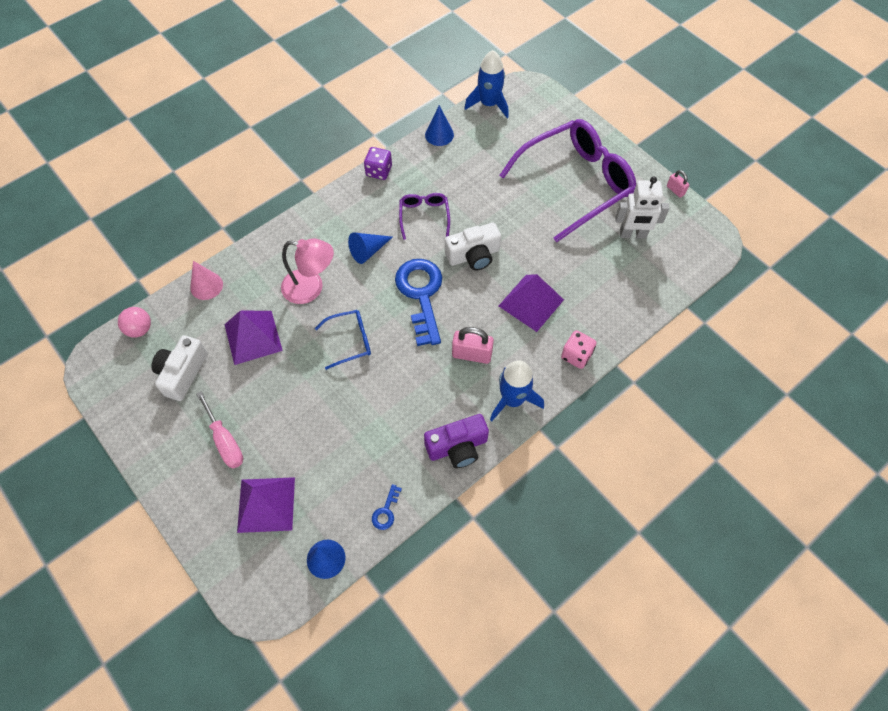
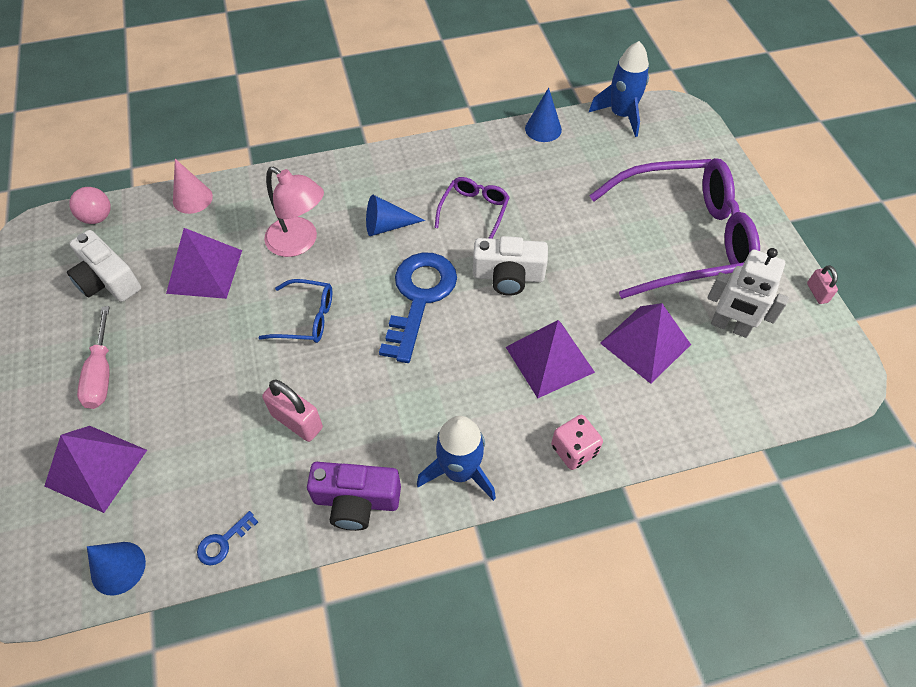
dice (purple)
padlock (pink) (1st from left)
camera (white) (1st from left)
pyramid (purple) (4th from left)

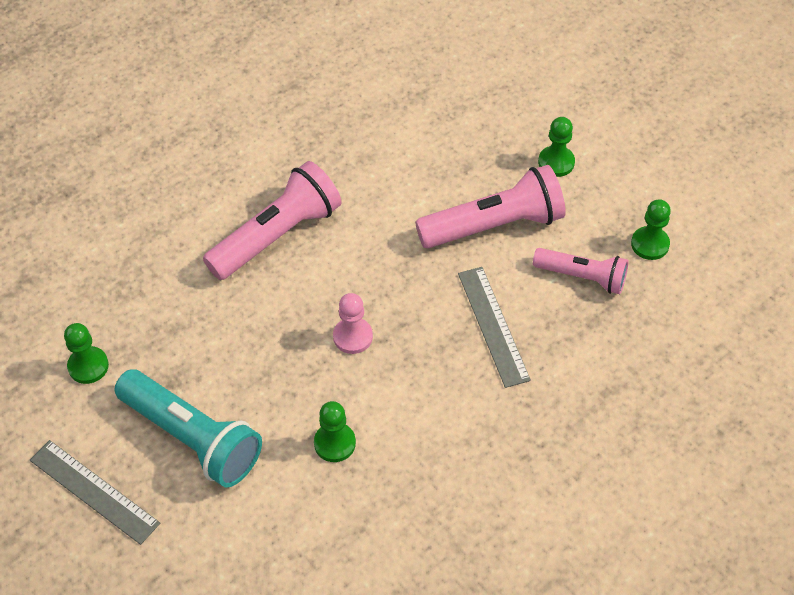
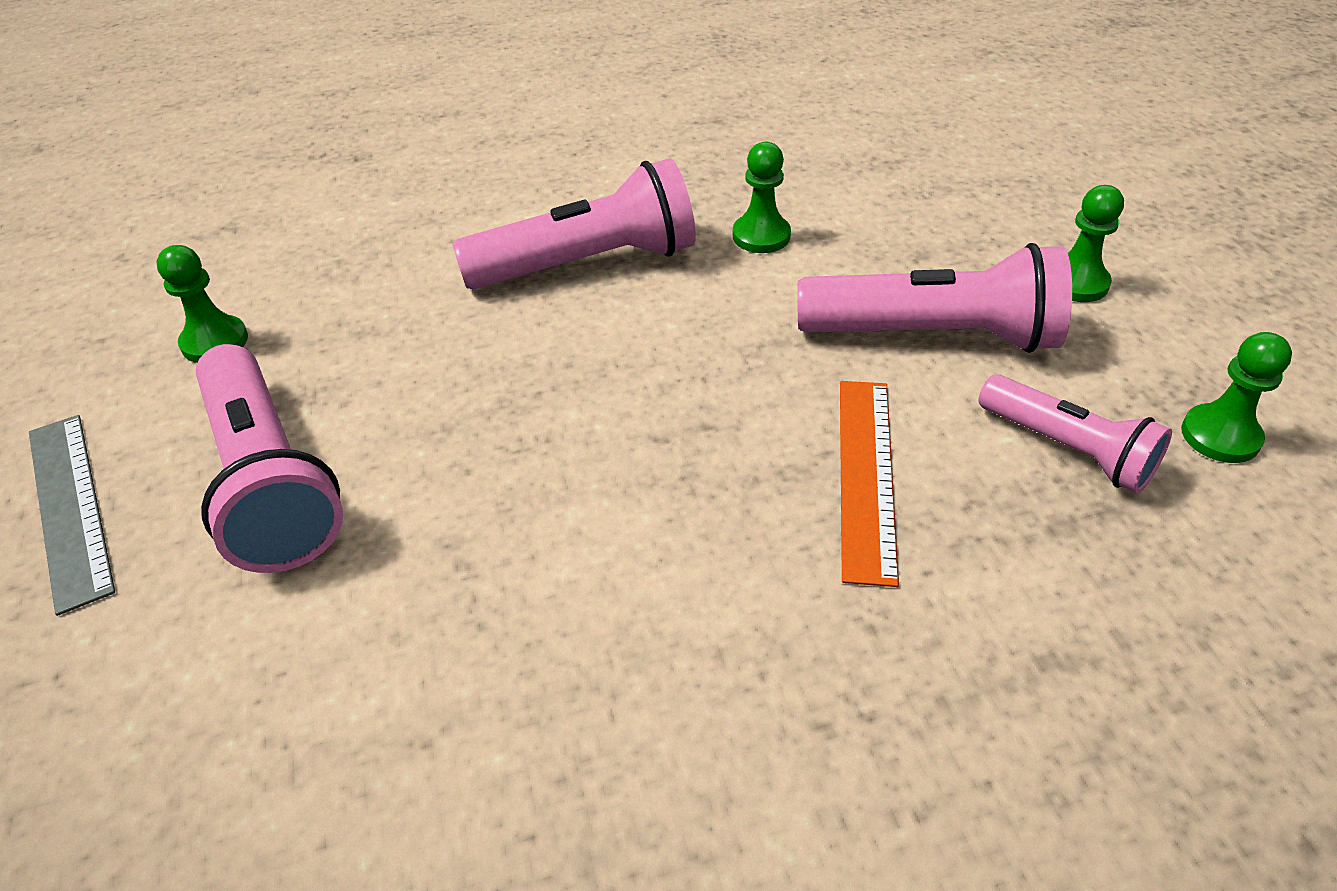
ruler (orange)
pawn (pink)
flashlight (pink) (1st from left)
pawn (green) (2nd from left)

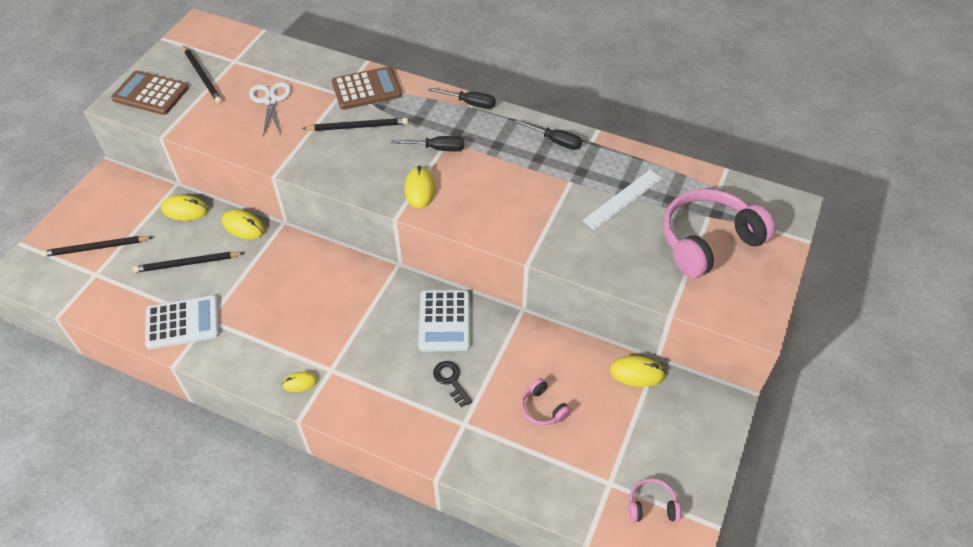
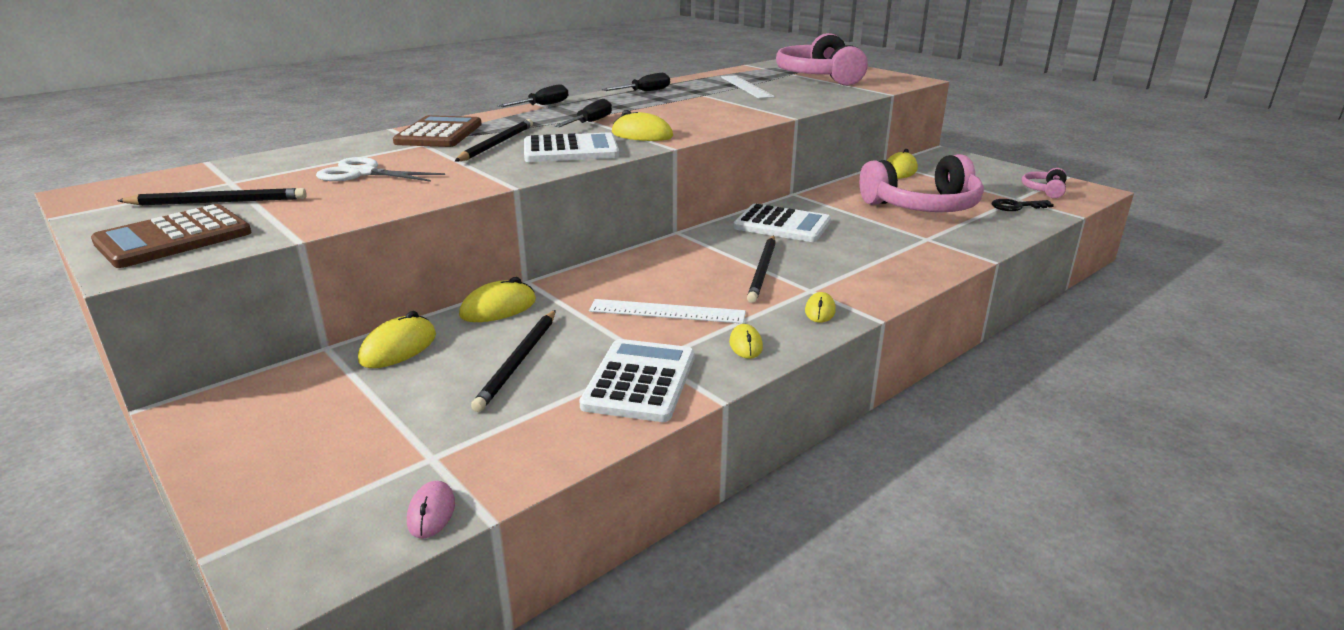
pencil (black) (4th from left)
key (black)
headphones (pink) (2nd from left)
calculator (white) (1st from left)
ruler (white) (1st from left)
mouse (yellow) (4th from left)
mouse (pink)

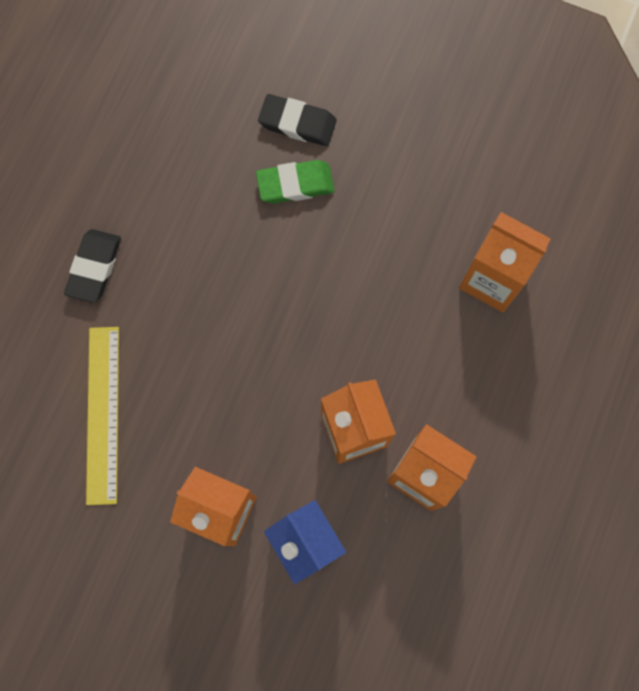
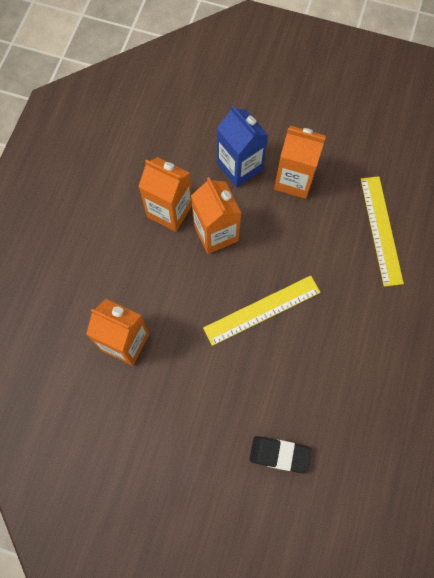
eraser (green)
eraser (black) (1st from left in the first image)
ruler (yellow) (1st from left)

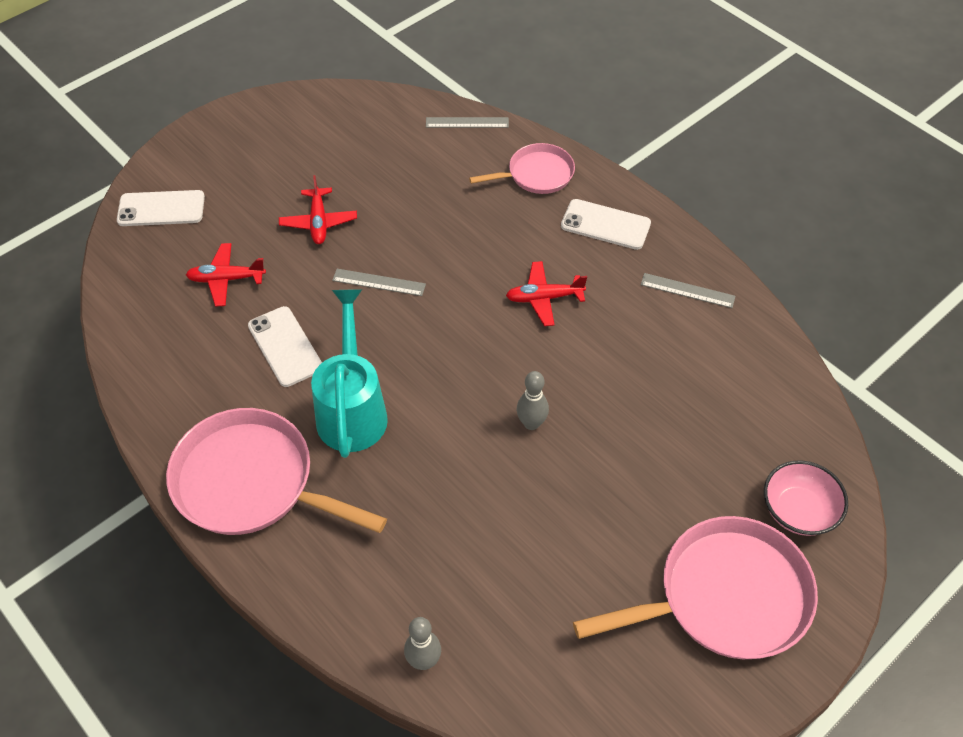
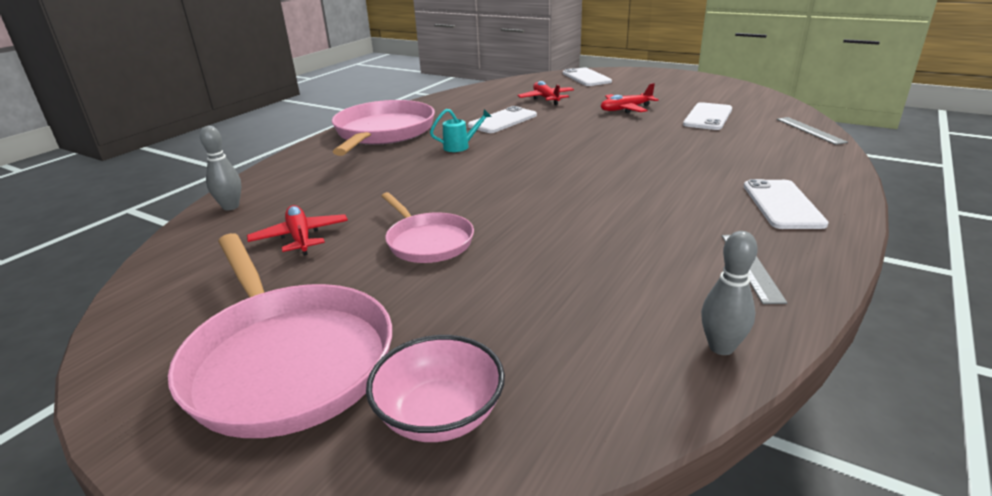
pan (pink) (3rd from left)
plane (red) (1st from left)
ruler (grey) (1st from left in the first image)
watering can (turquoise)
bowling pin (grey) (2nd from left)
phone (white) (3rd from left)

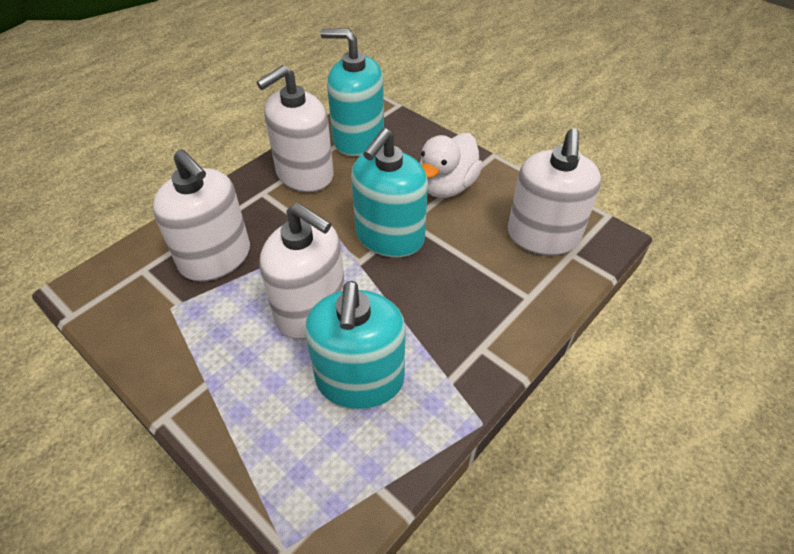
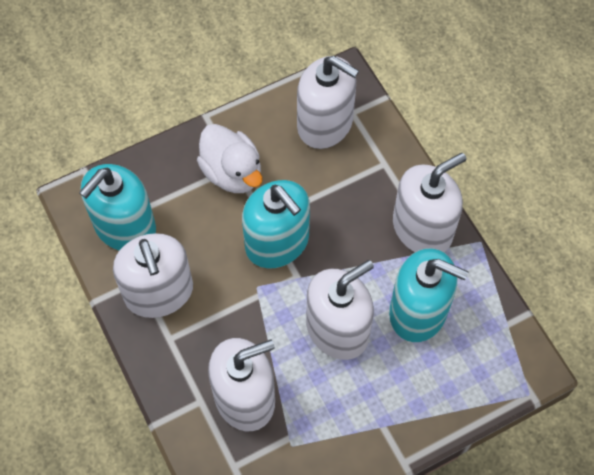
soap dispenser (white) (5th from left)

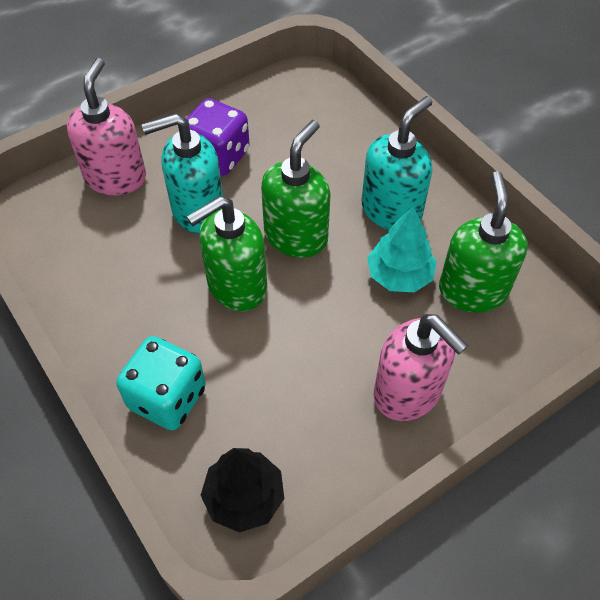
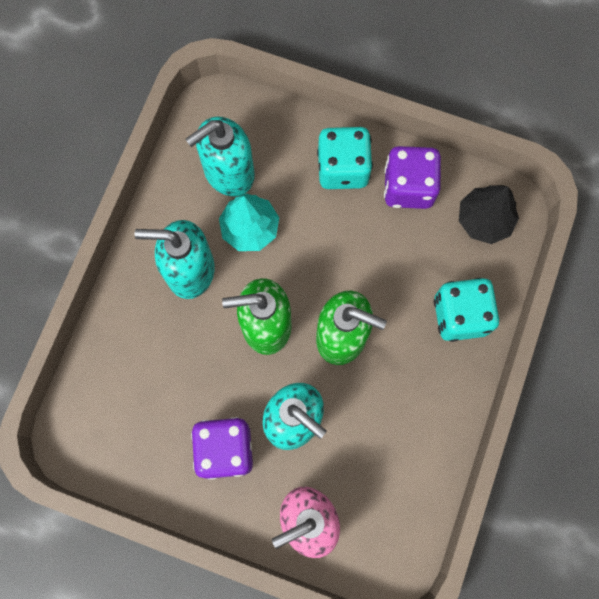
soap dispenser (turquoise) (2nd from left)
dice (turquoise) (1st from left)
dice (purple) (2nd from left)

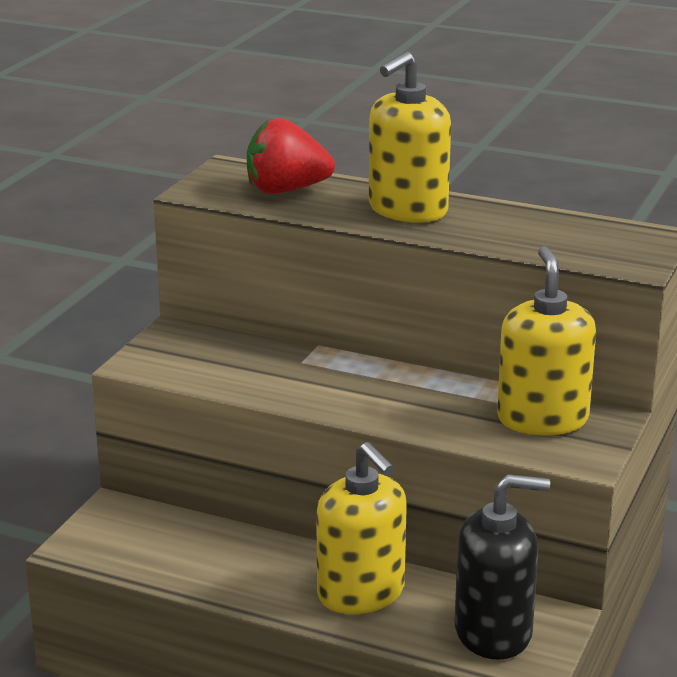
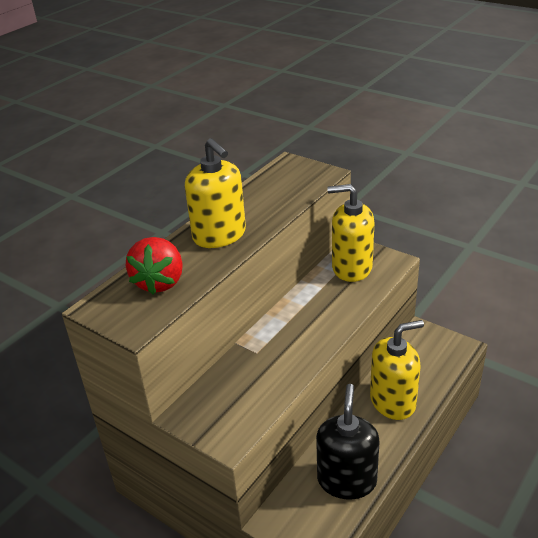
soap dispenser (black)

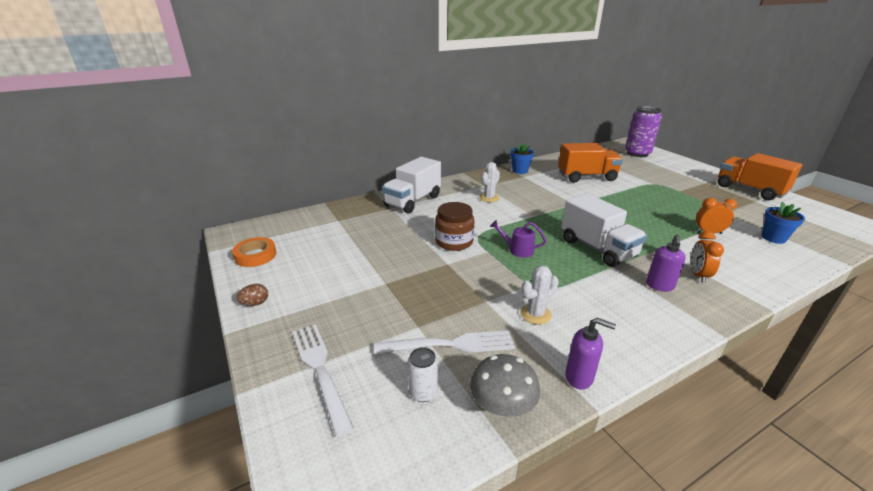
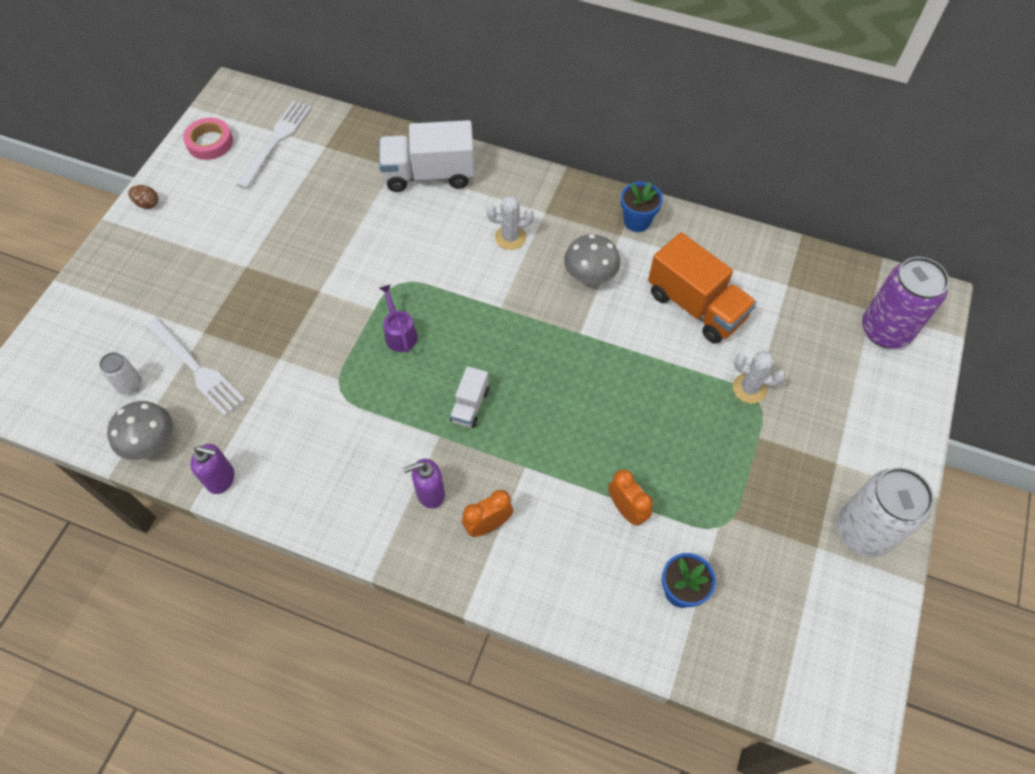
can (white) (2nd from left)
truck (white) (2nd from left)
jar (brown)
tape (pink)
cactus (white) (2nd from left)
soap dispenser (purple) (1st from left)
fork (white) (2nd from left)
mushroom (grey) (2nd from left)

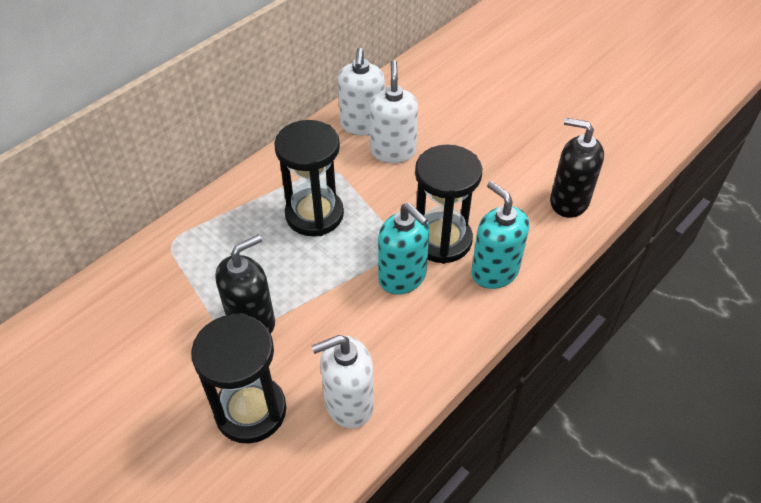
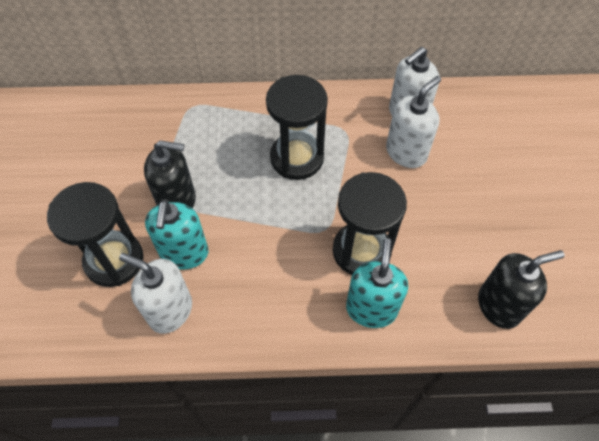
soap dispenser (black) (2nd from left)
soap dispenser (turquoise) (1st from left)

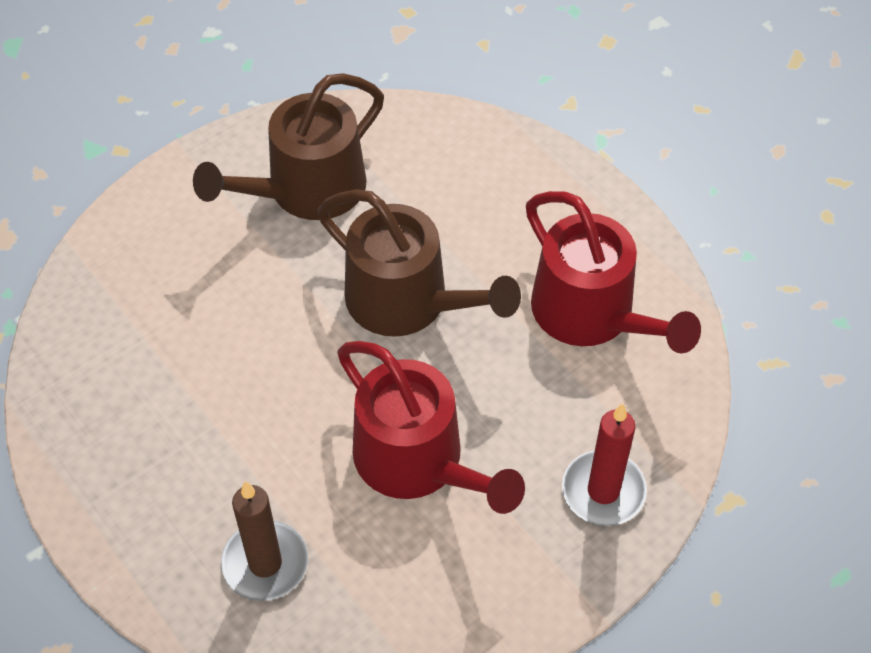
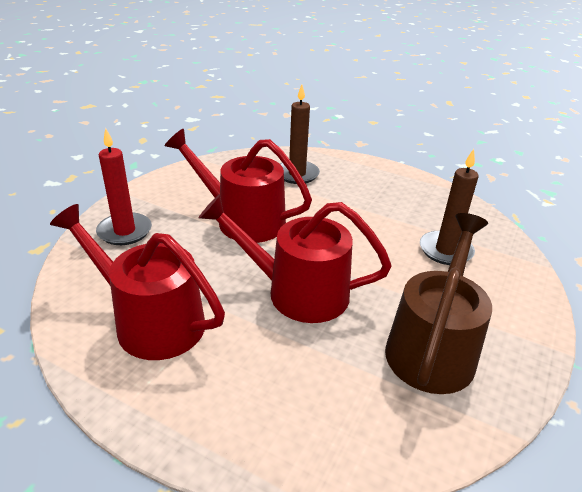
watering can (red) (3rd from left)
candle (brown) (2nd from left)

